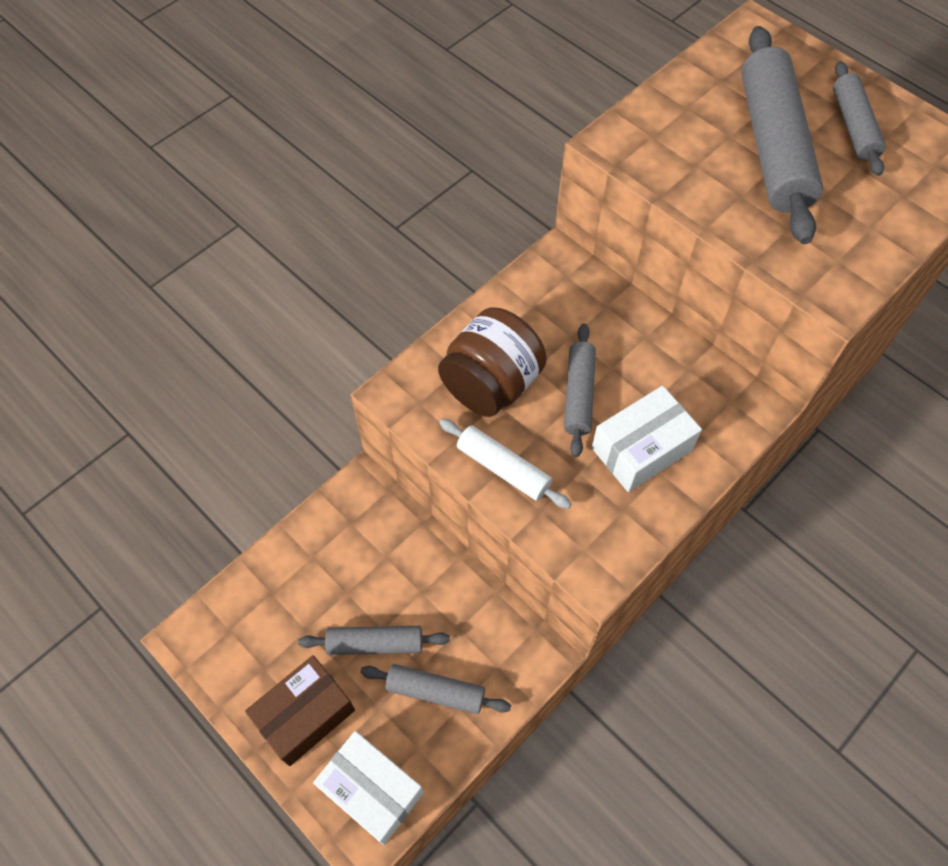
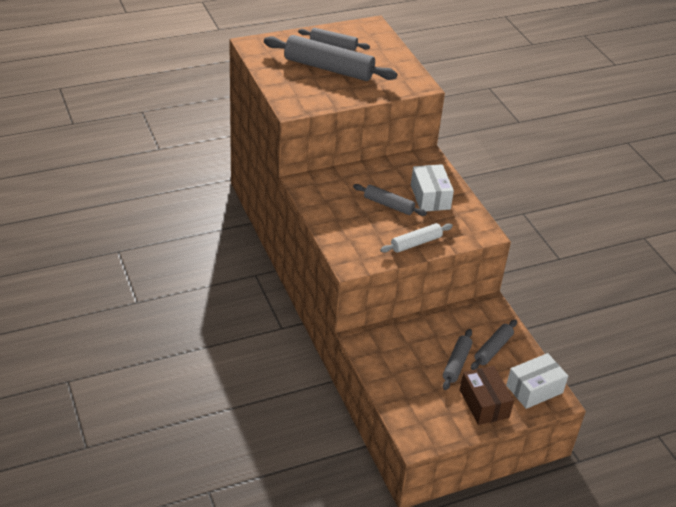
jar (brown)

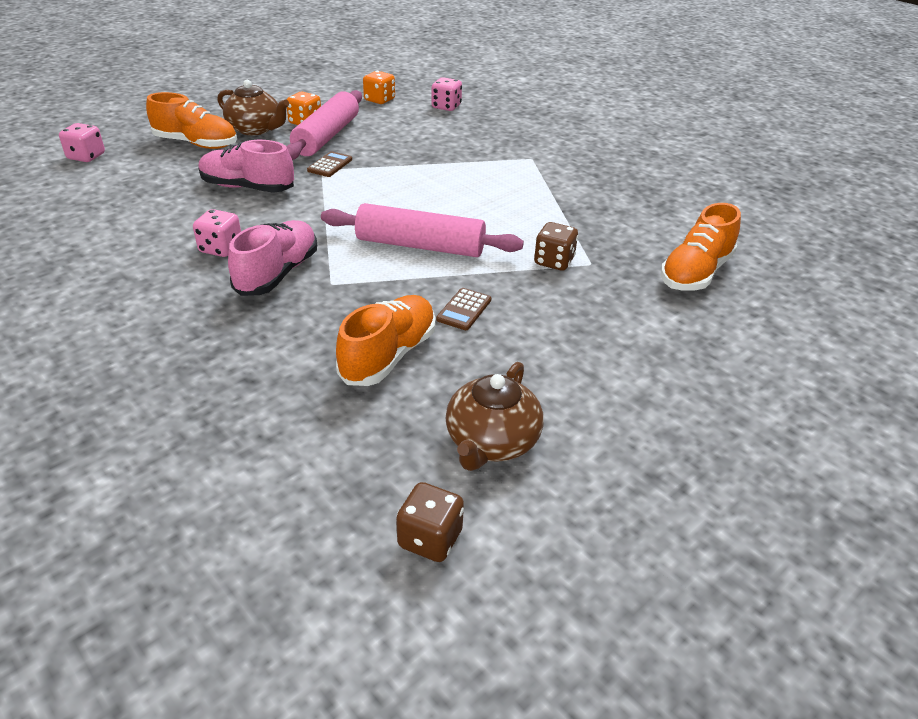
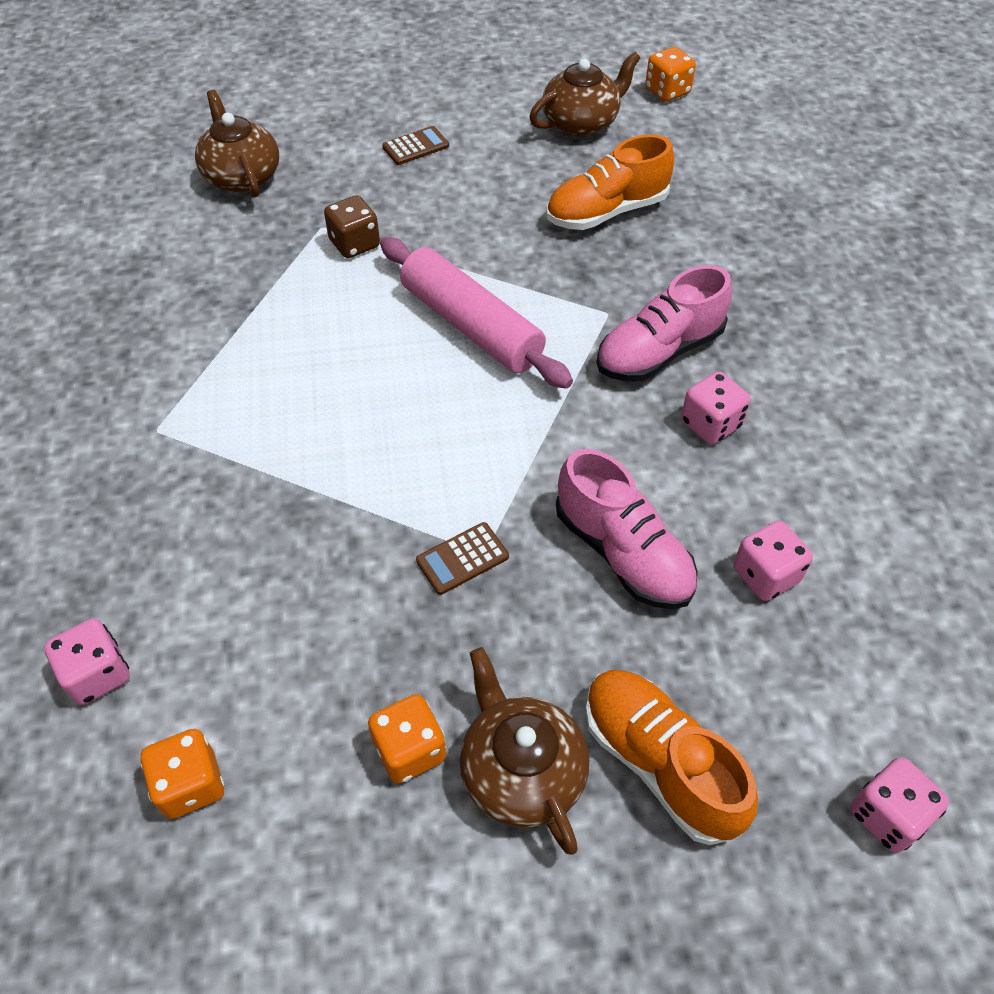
rolling pin (pink) (1st from left in the first image)
teapot (brown) (1st from left)
calculator (brown) (1st from left)
dice (orange) (3rd from left)
dice (pink) (3rd from left)

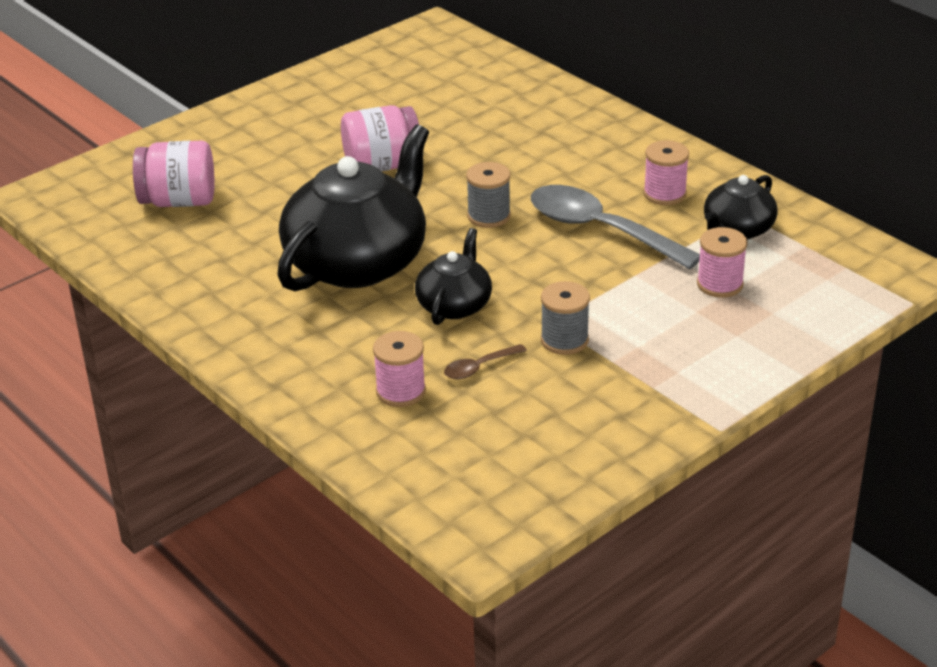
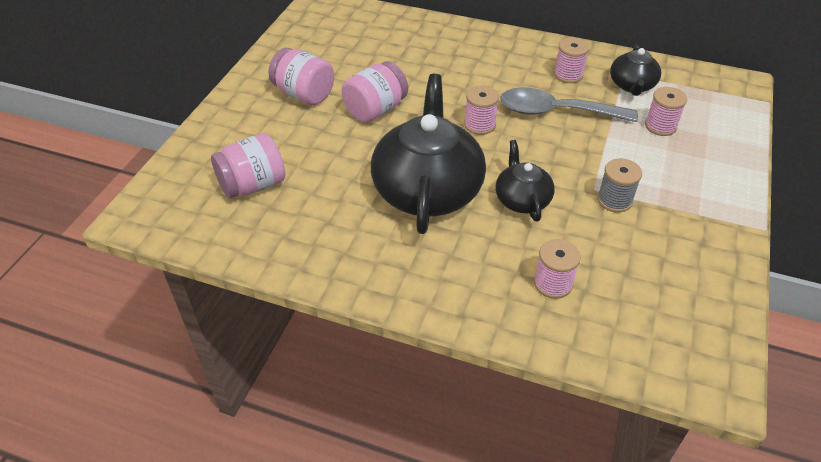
spool (pink) (1st from left)
spoon (brown)
jar (pink) (2nd from left)

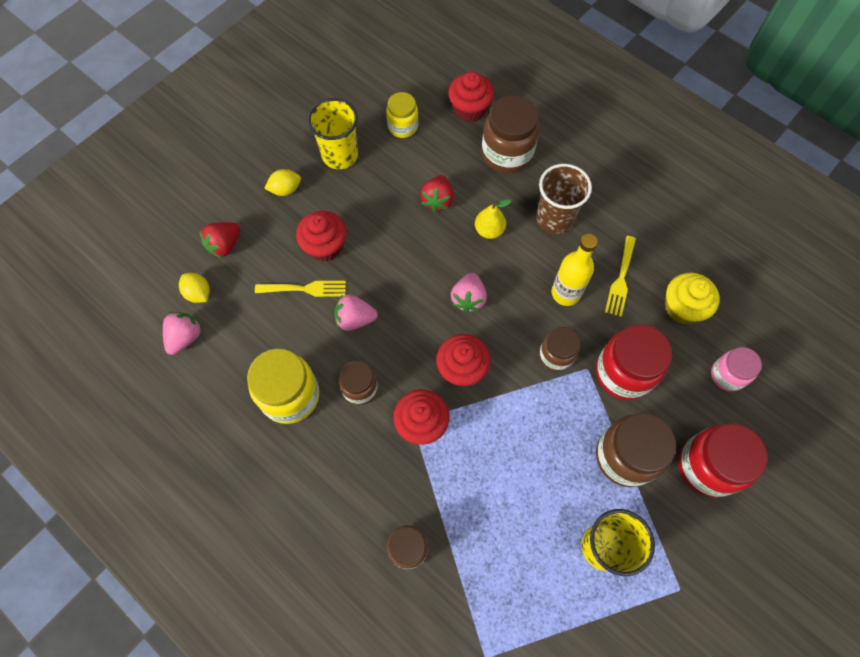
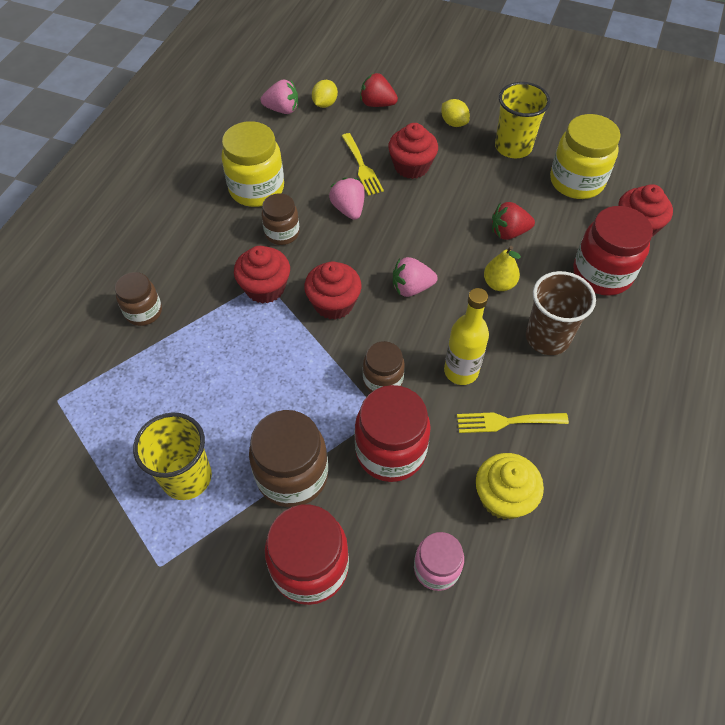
jar (yellow) (2nd from left)
jar (red) (3rd from left)

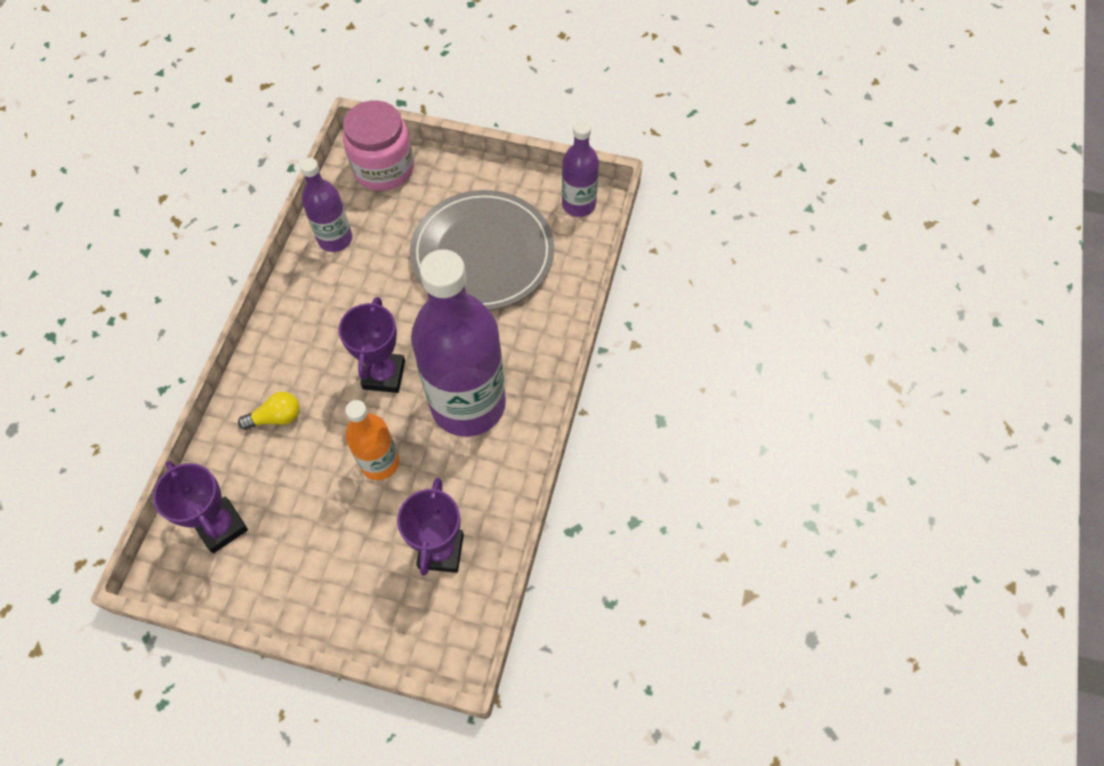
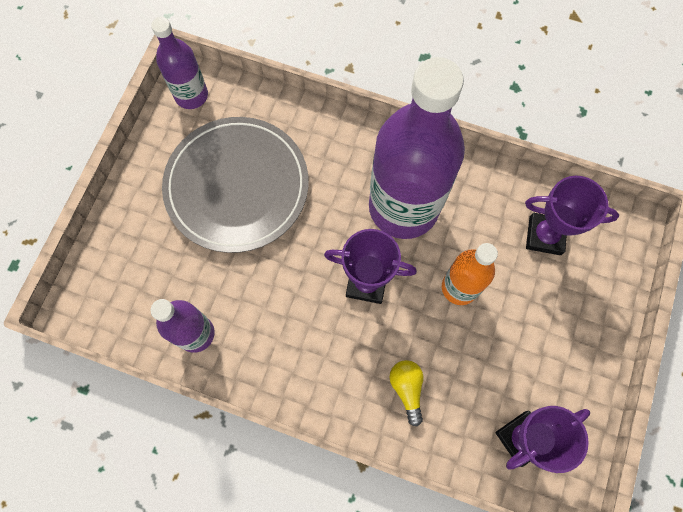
jar (pink)

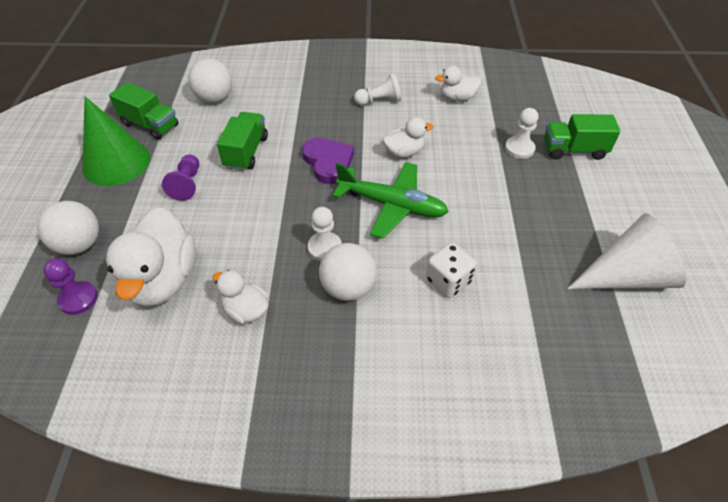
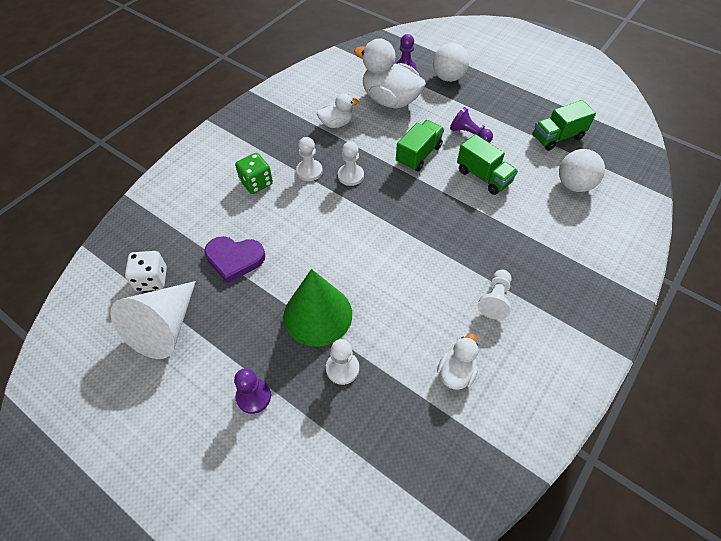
cone (green)
truck (green) (1st from left)
duck (white) (3rd from left in the first image)
heart (purple)
plane (green)
pawn (white) (1st from left)
dice (white)
dice (green)
pawn (purple) (1st from left)

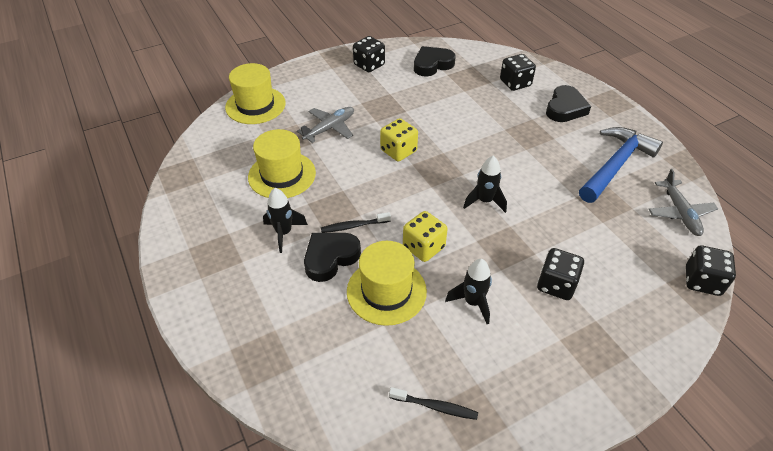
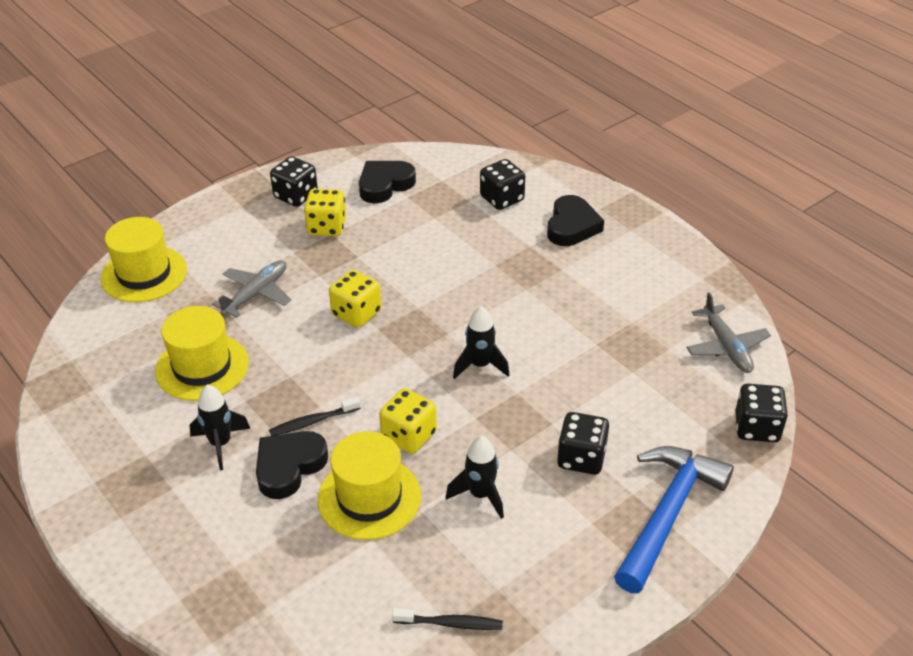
hammer (blue)
dice (yellow) (1st from left)

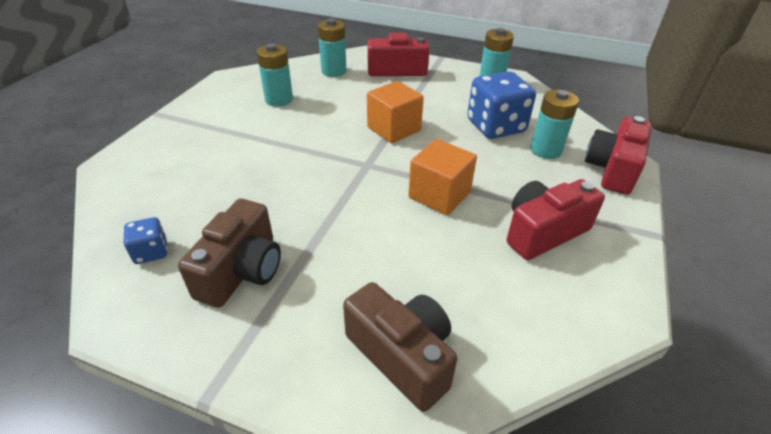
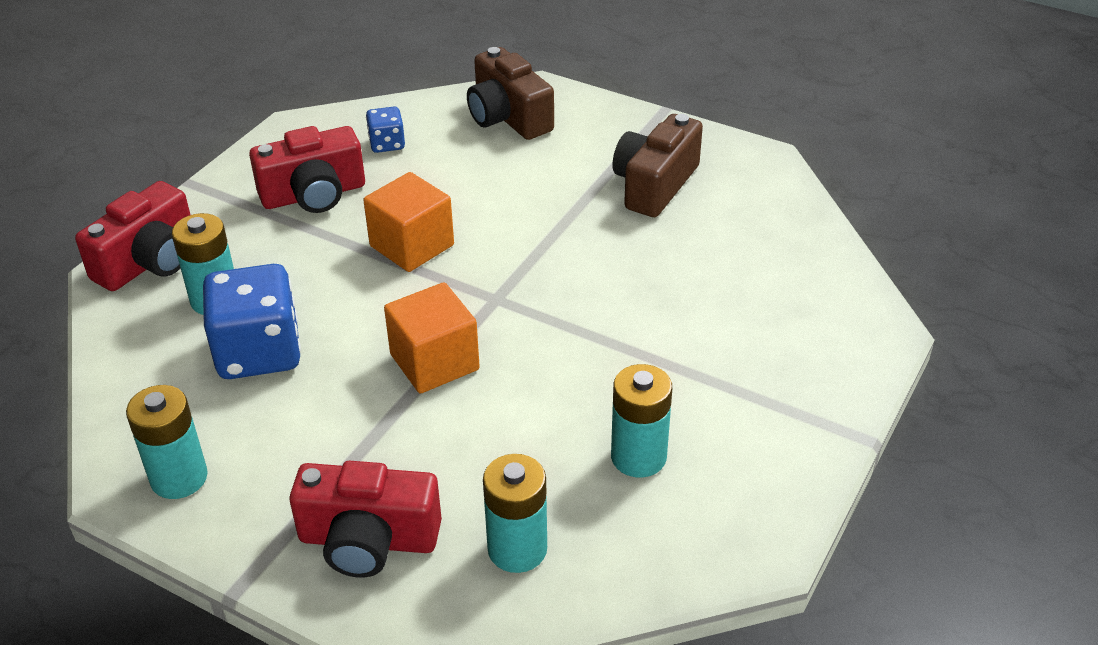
dice (blue) (2nd from left)

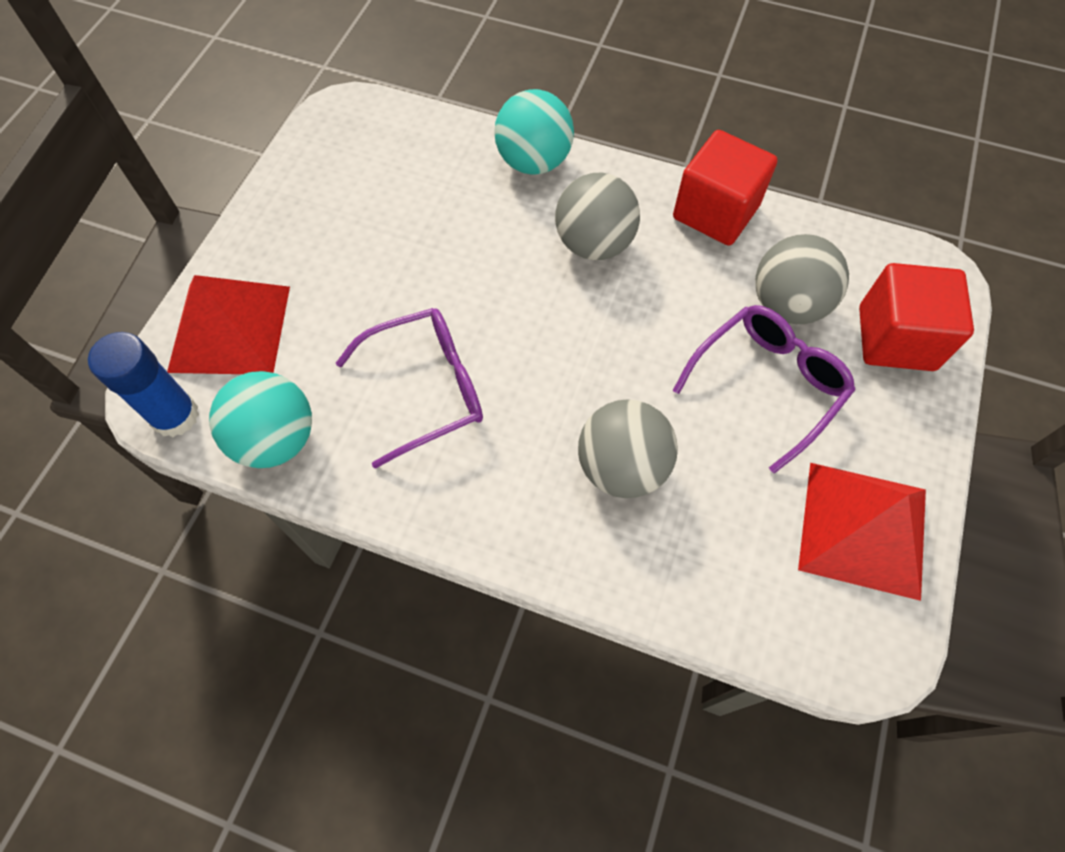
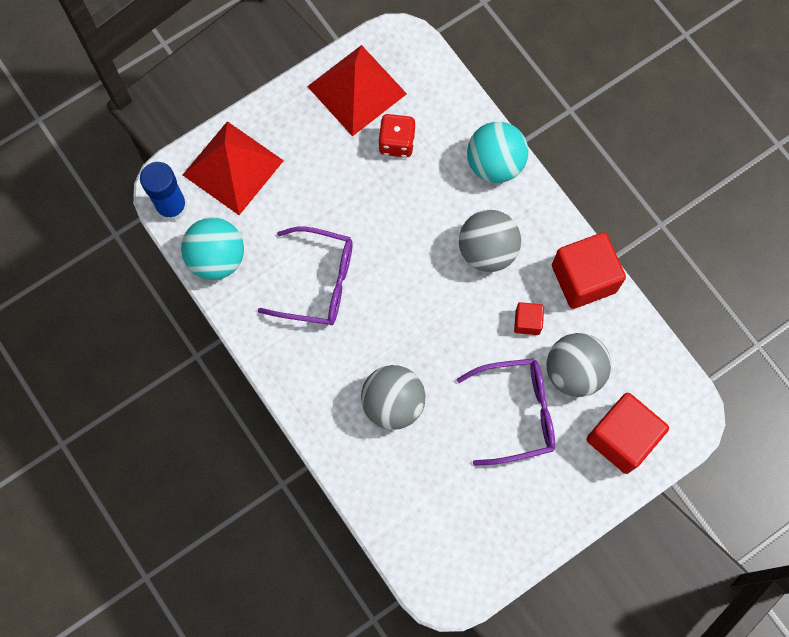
pyramid (red) (2nd from left)
dice (red)
cube (red) (1st from left)

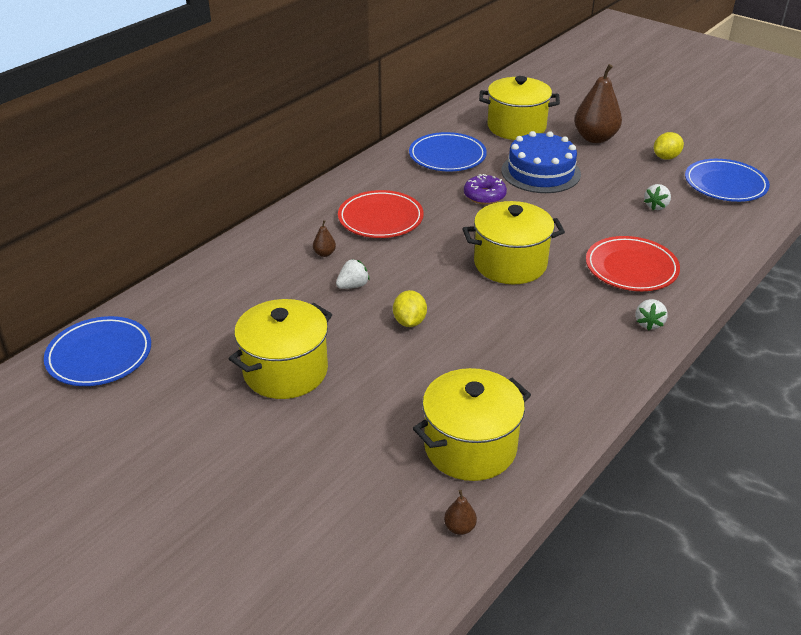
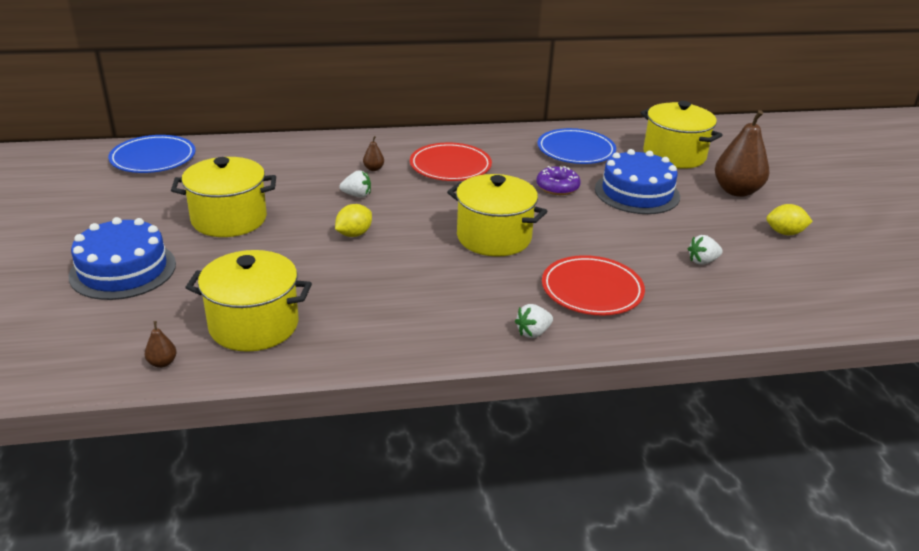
plate (blue) (3rd from left in the first image)
cake (blue) (1st from left)

